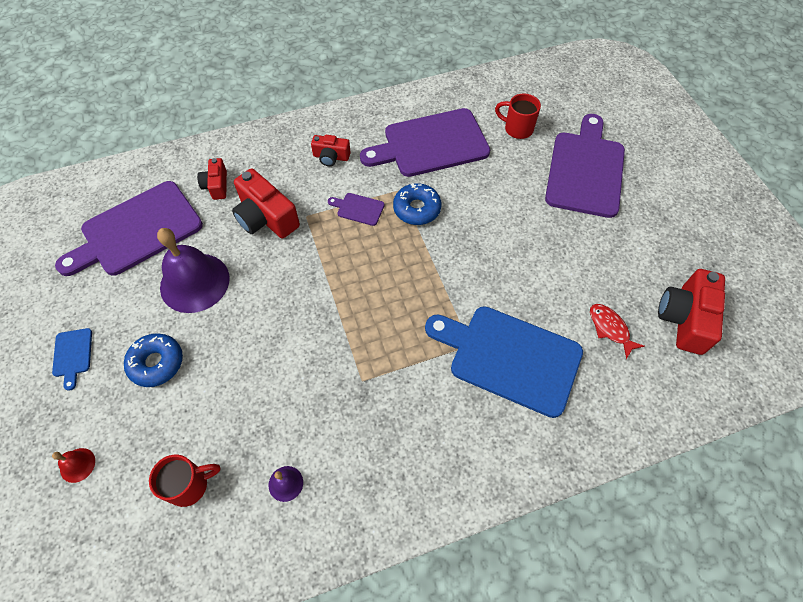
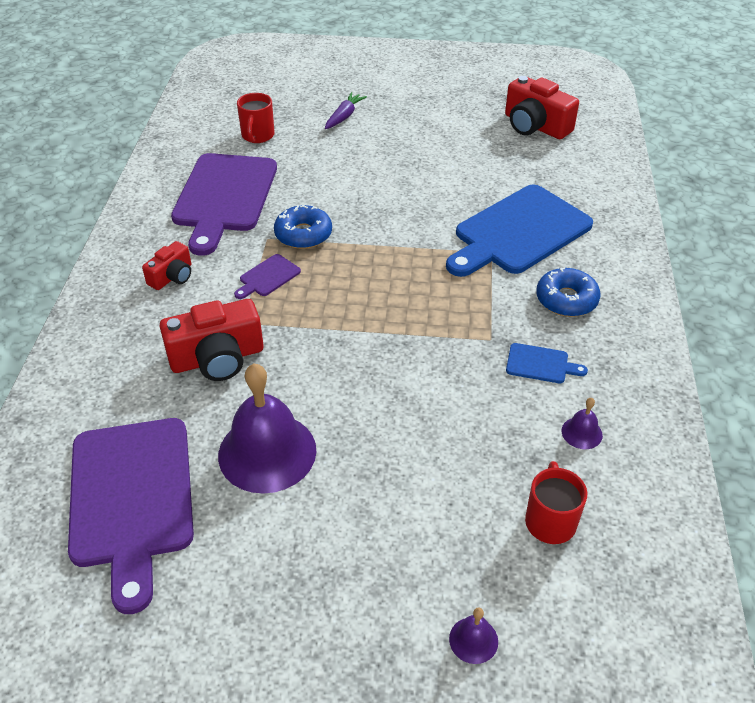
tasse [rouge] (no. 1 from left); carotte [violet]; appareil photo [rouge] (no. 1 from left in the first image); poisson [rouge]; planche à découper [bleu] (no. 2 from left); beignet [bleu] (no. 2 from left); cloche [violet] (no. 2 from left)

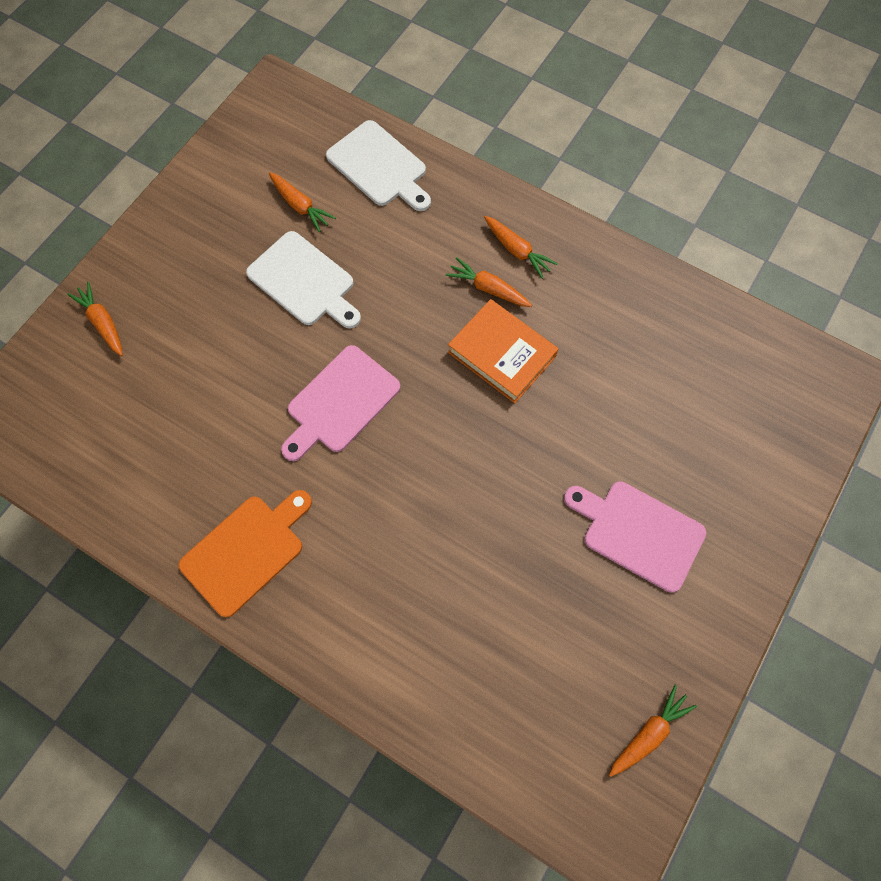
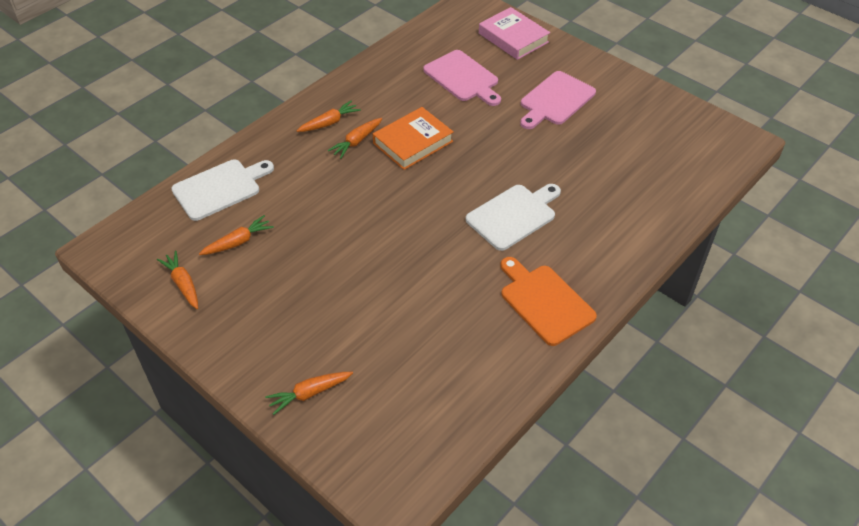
planche à découper [blanc] (no. 2 from left); planche à découper [rose] (no. 1 from left); carotte [orange] (no. 1 from left); livre [rose]

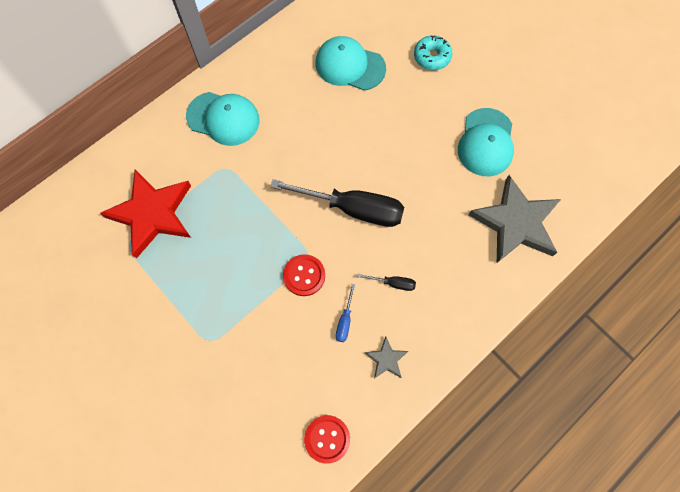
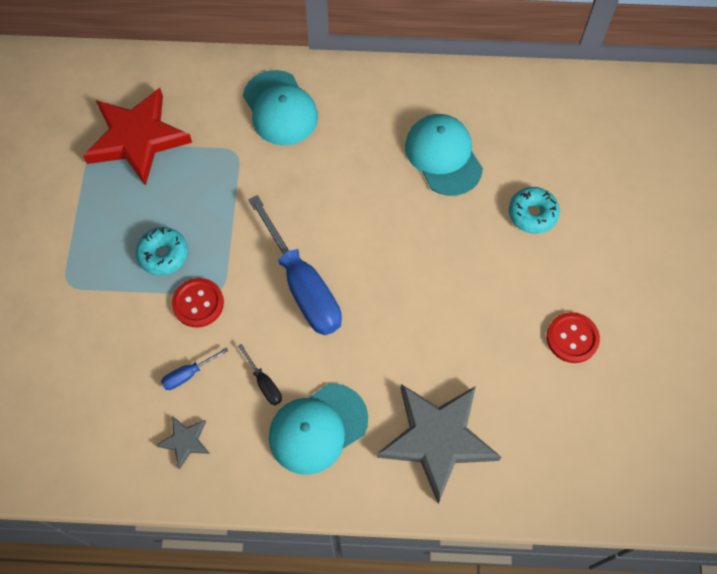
casquette [turquoise] (no. 2 from left); tournevis [bleu] (no. 2 from left); bouton [rouge] (no. 2 from left); beignet [turquoise] (no. 1 from left)

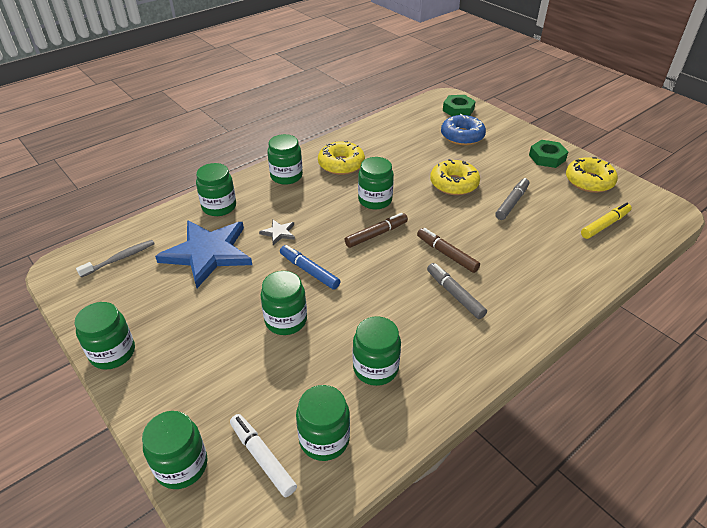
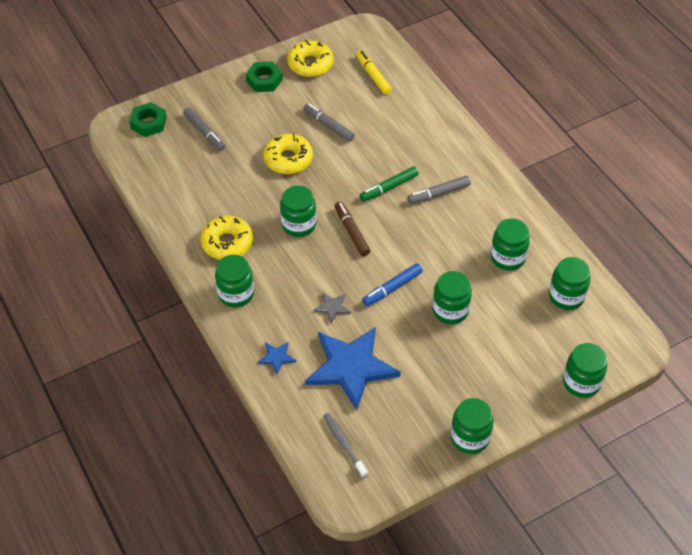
feutre [gris] (no. 1 from left); étoile [bleu] (no. 1 from left); feutre [vert]; feutre [blanc]

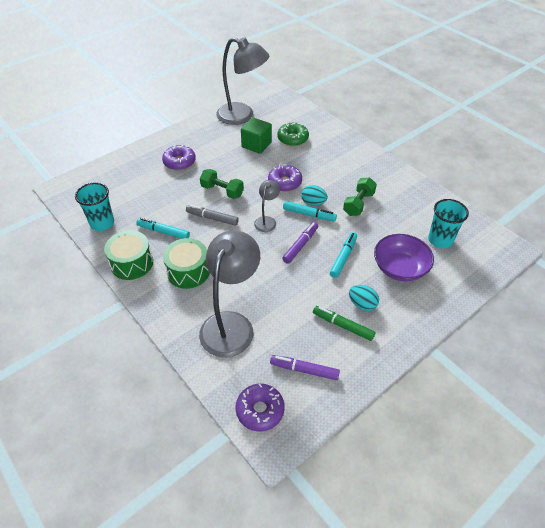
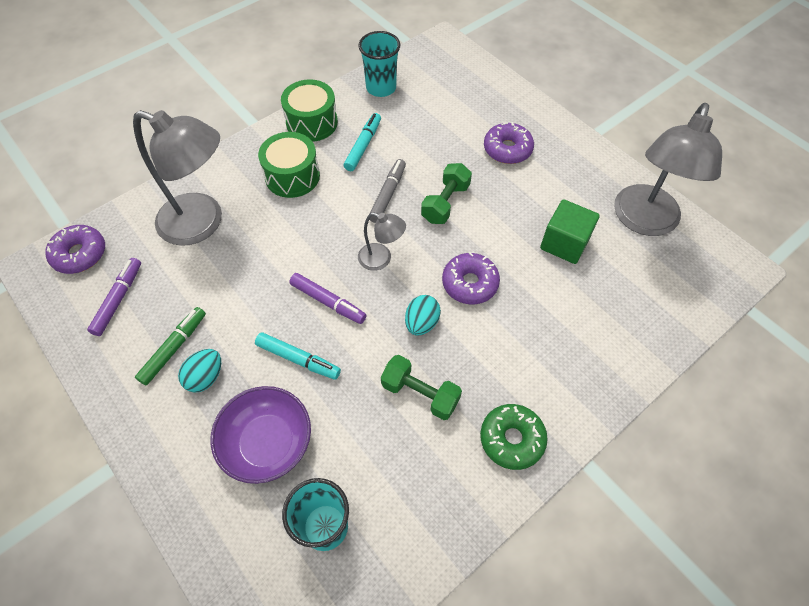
beignet [vert]; feutre [turquoise] (no. 2 from left in the first image)

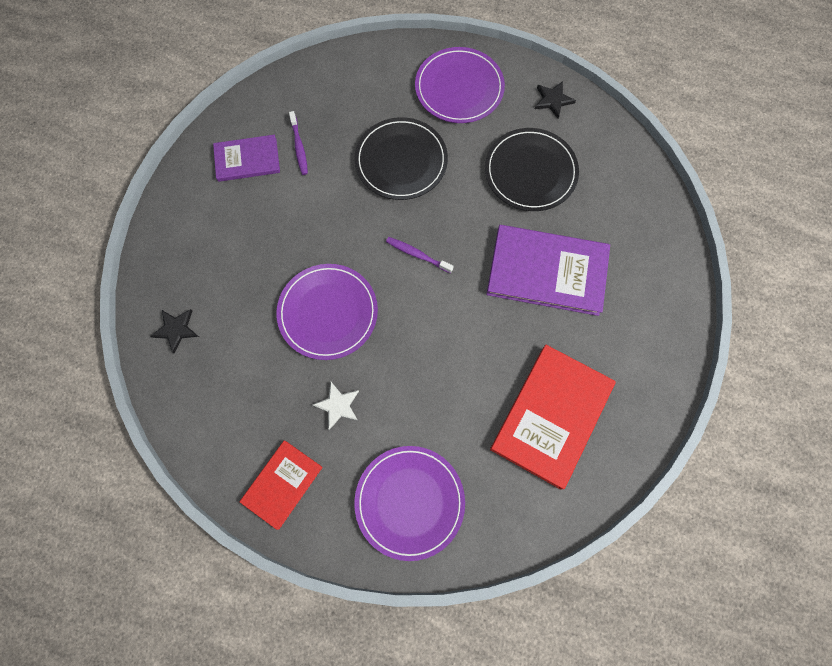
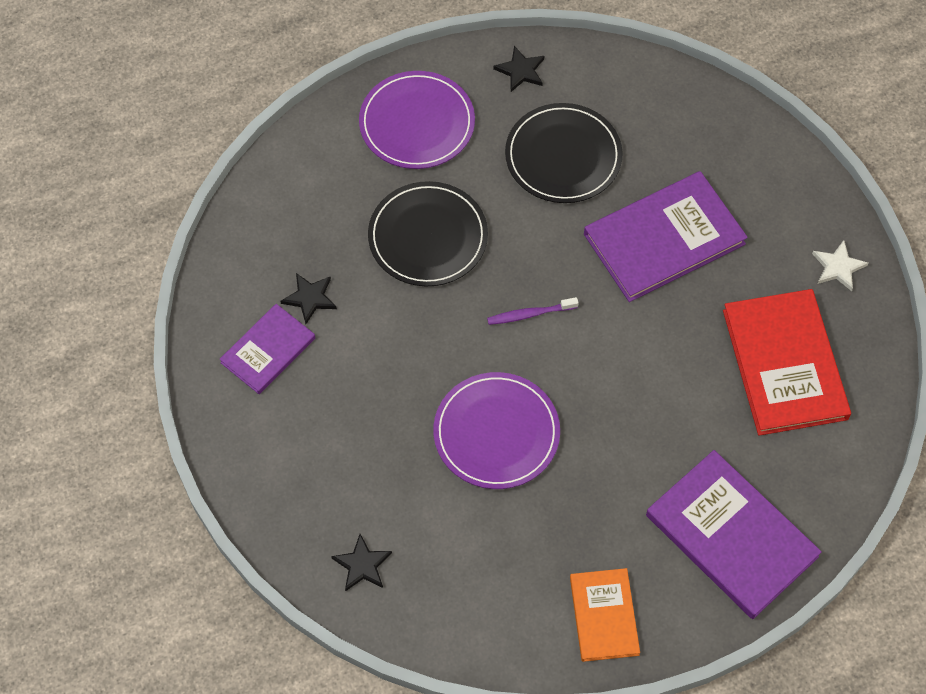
étoile [noir] (no. 1 from left); étoile [blanc]; livre [orange]; livre [violet] (no. 3 from left)

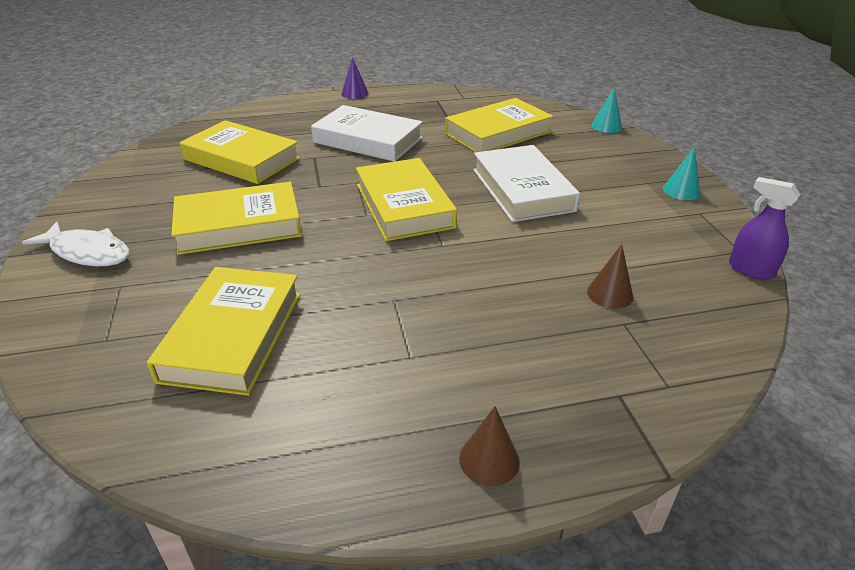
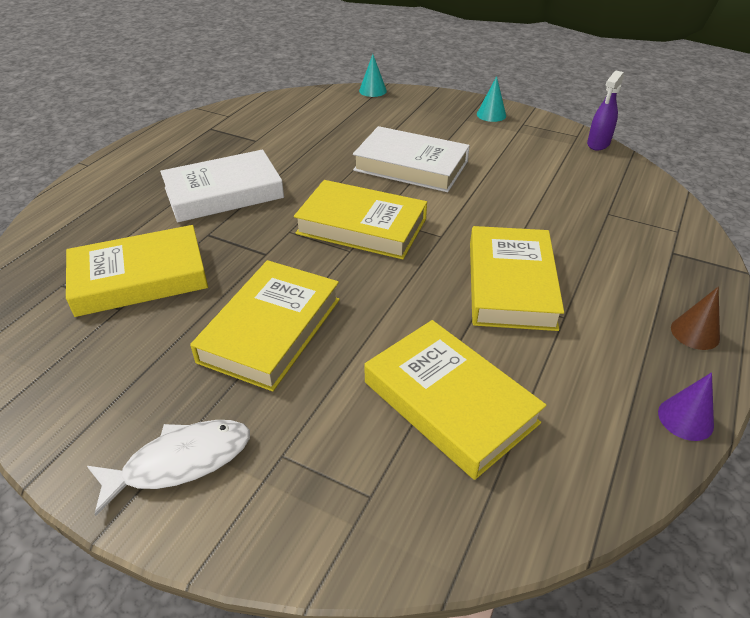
cône [violet]; livre [jaune] (no. 5 from left); vaporisateur [violet]; cône [marron] (no. 2 from left in the first image)

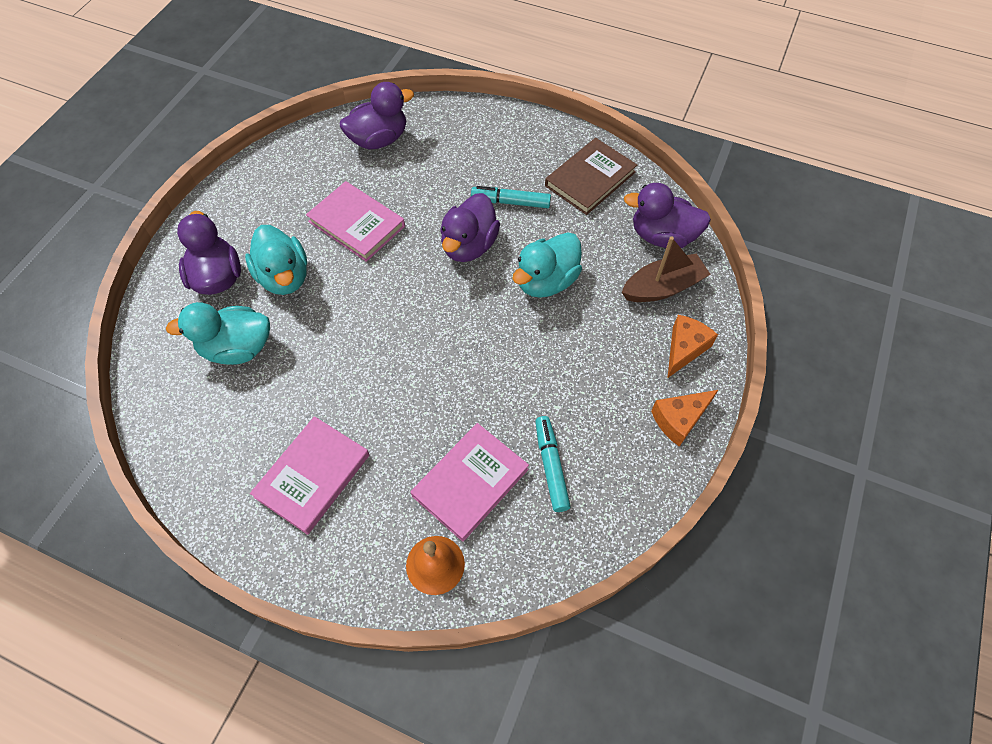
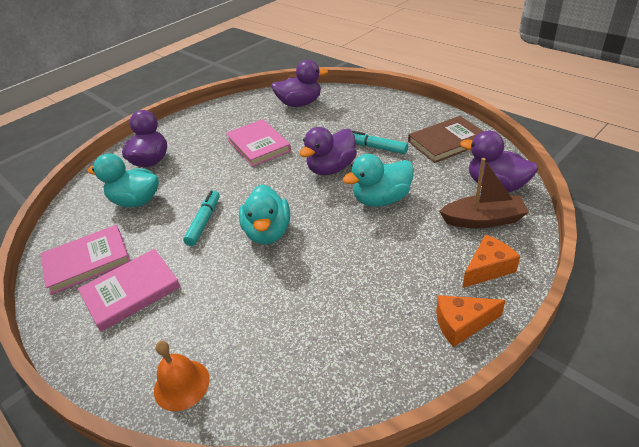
canard [turquoise] (no. 2 from left); feutre [turquoise] (no. 1 from left); livre [rose] (no. 1 from left)

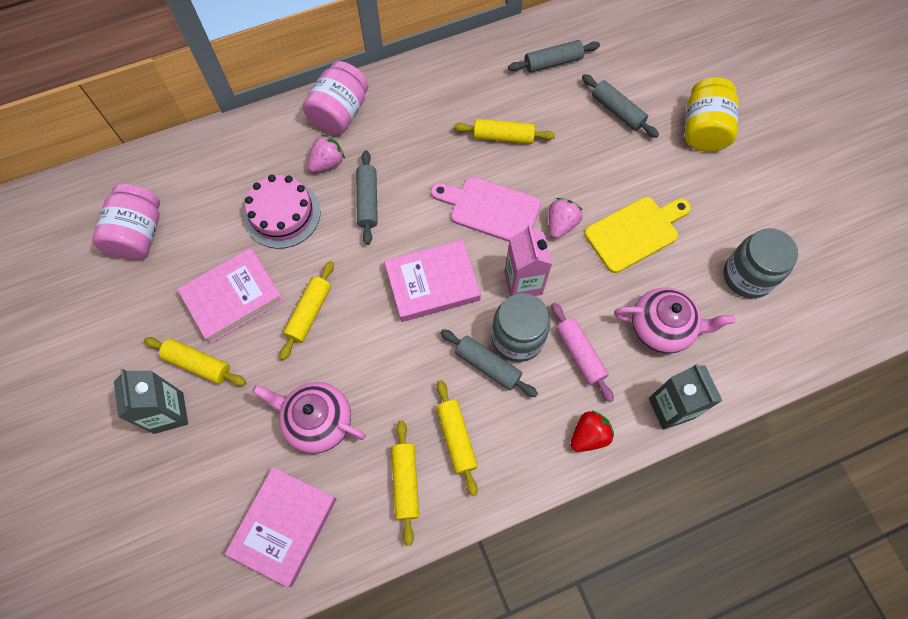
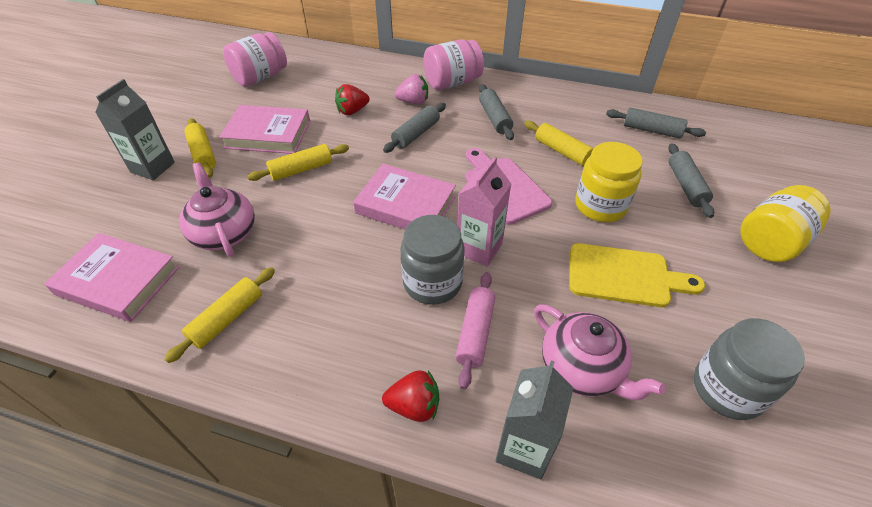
fraise [rouge] (no. 1 from left); fraise [rose] (no. 2 from left in the first image); rouleau à pâtisserie [gris] (no. 2 from left); rouleau à pâtisserie [jaune] (no. 4 from left in the first image); livre [rose] (no. 1 from left); bocal [jaune] (no. 1 from left)

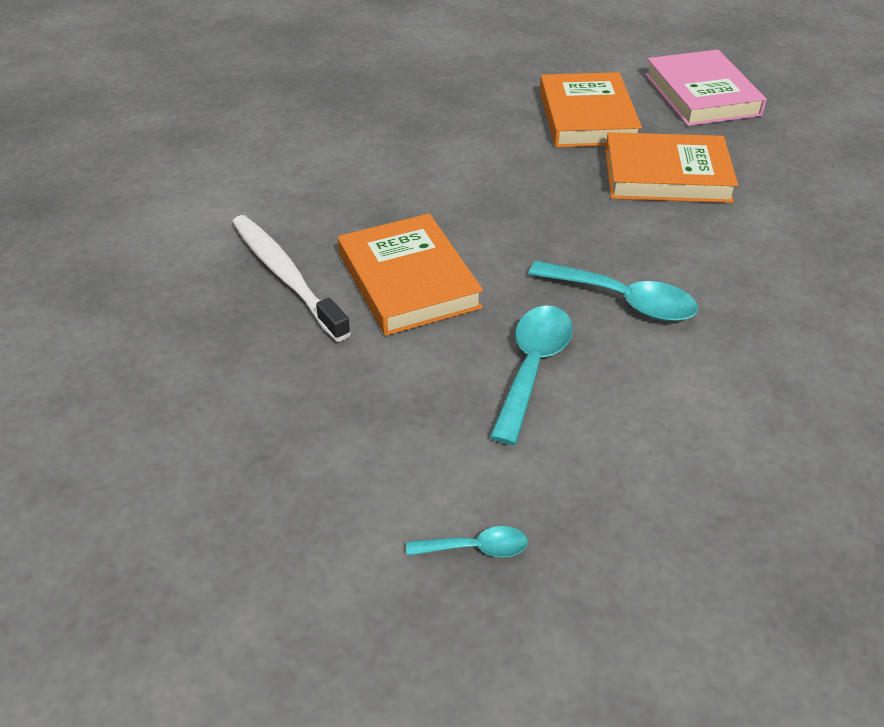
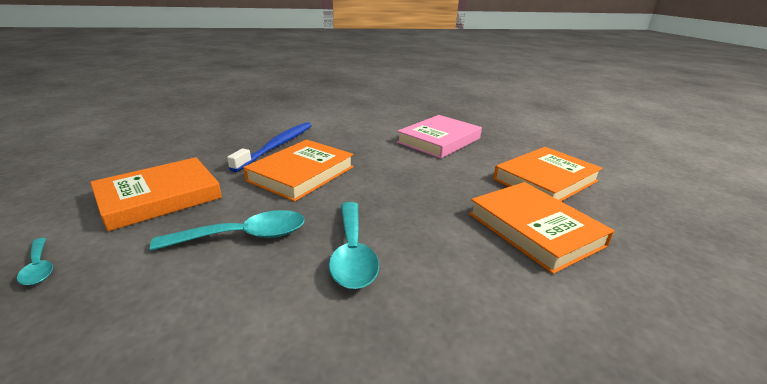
livre [rose]; brosse à dents [bleu]; livre [orange] (no. 1 from left)

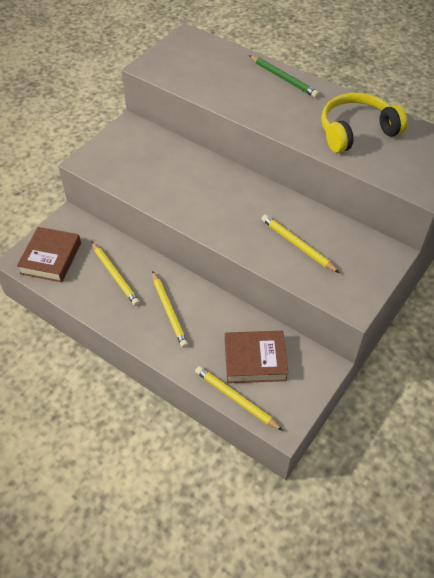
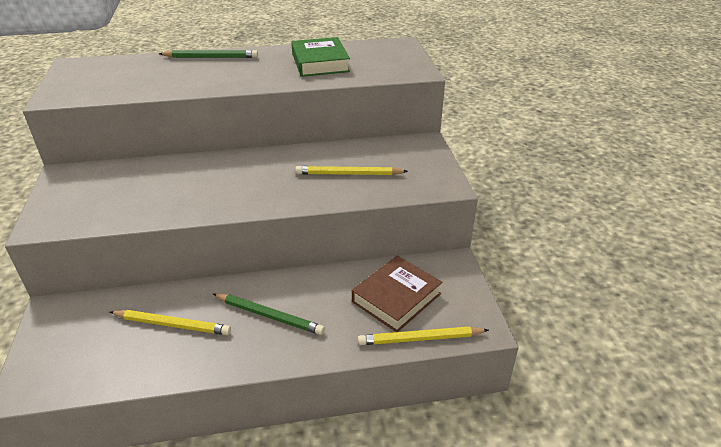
livre [vert]; livre [marron] (no. 1 from left in the first image); crayon [vert] (no. 2 from left)

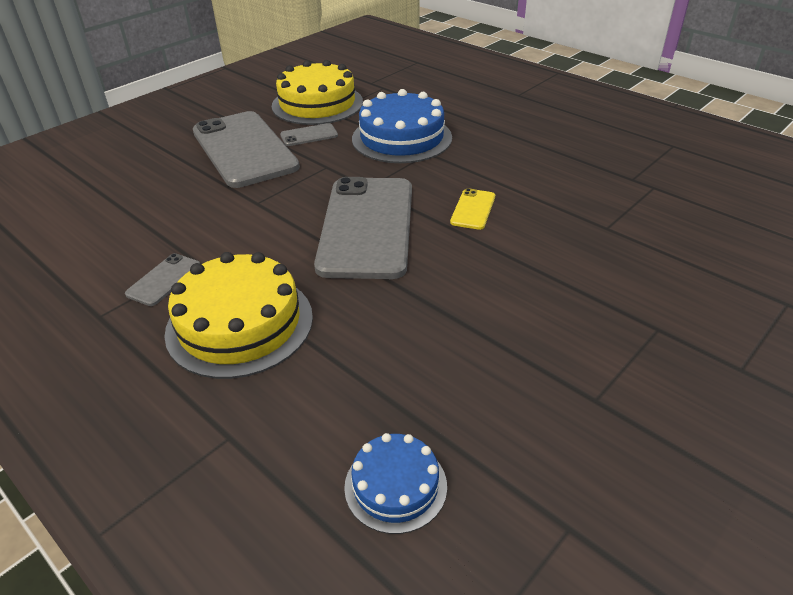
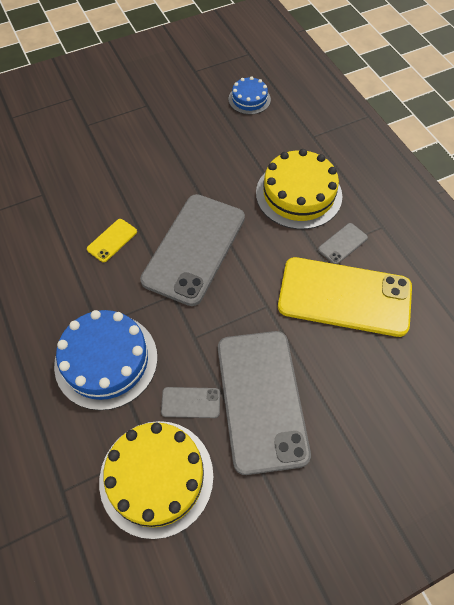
téléphone [jaune] (no. 2 from left)

